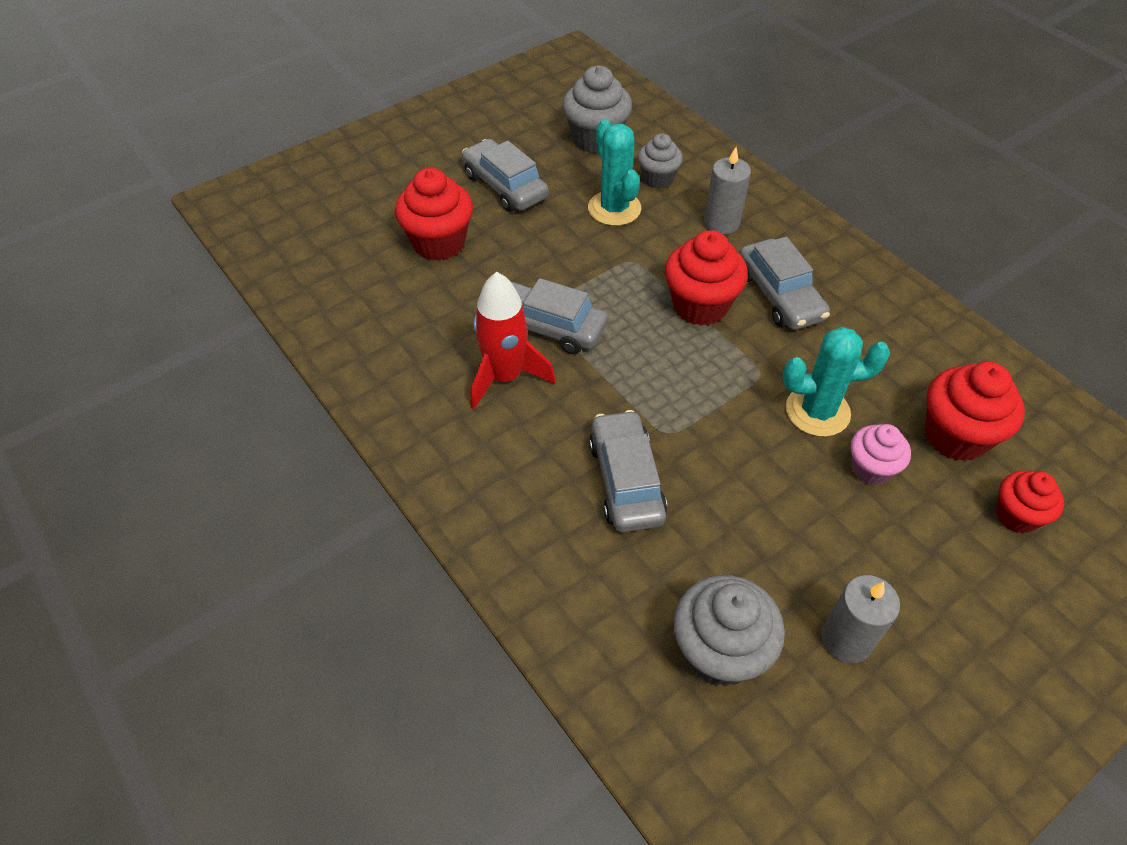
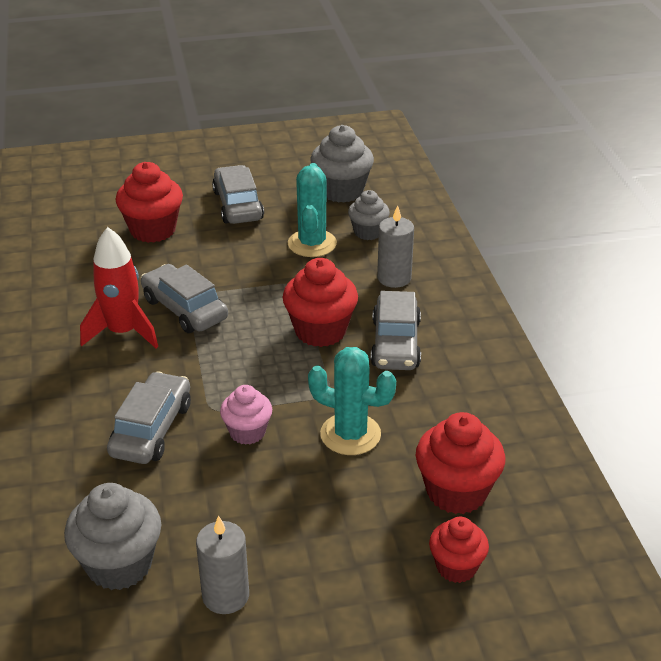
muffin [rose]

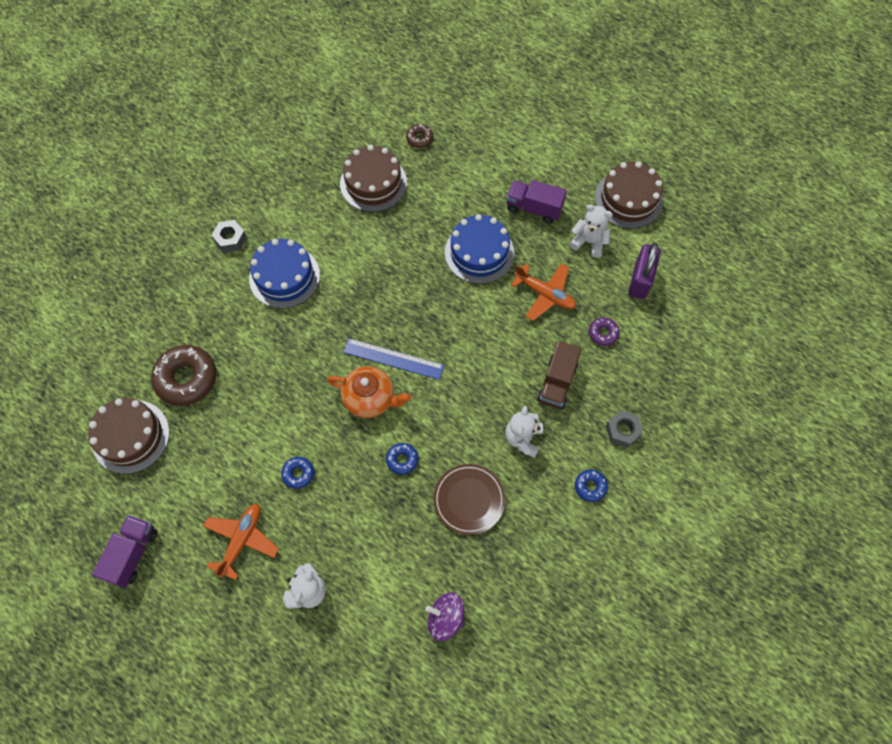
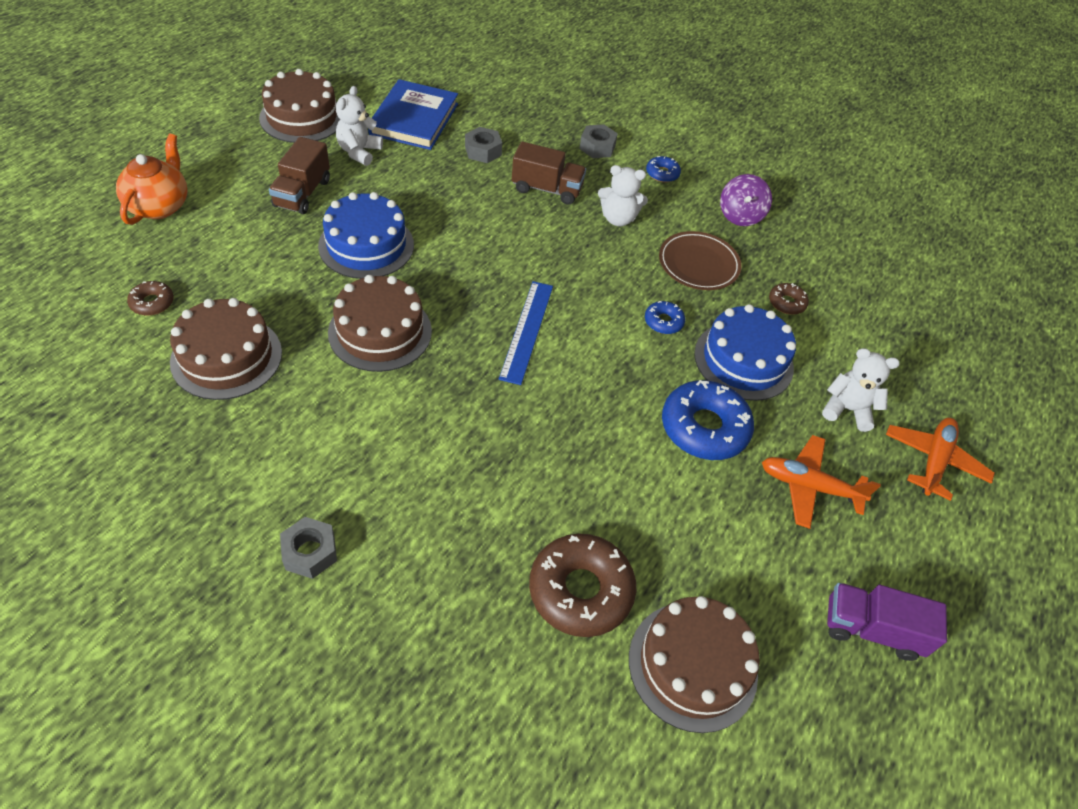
camion [marron] (no. 1 from left); gâteau [bleu] (no. 2 from left); livre [bleu]; avion [orange] (no. 2 from left); écrou [gris] (no. 2 from left); théière [orange]; beignet [bleu] (no. 3 from left); toupie [violet]; gâteau [marron] (no. 3 from left); beignet [marron] (no. 3 from left)

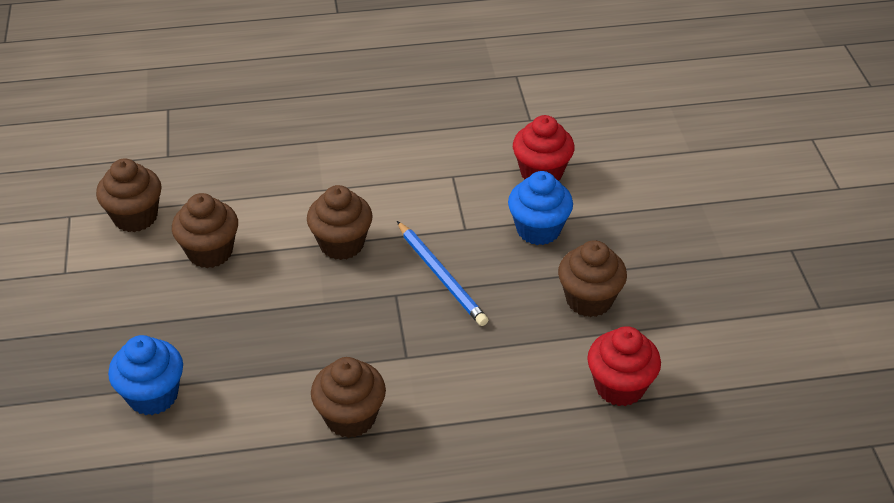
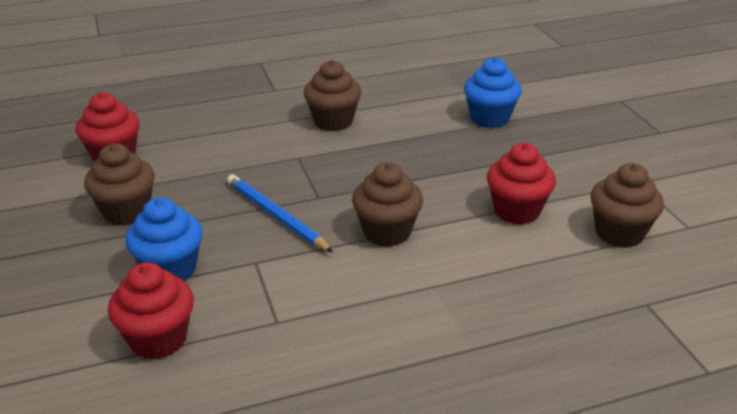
muffin [rouge] (no. 3 from left)

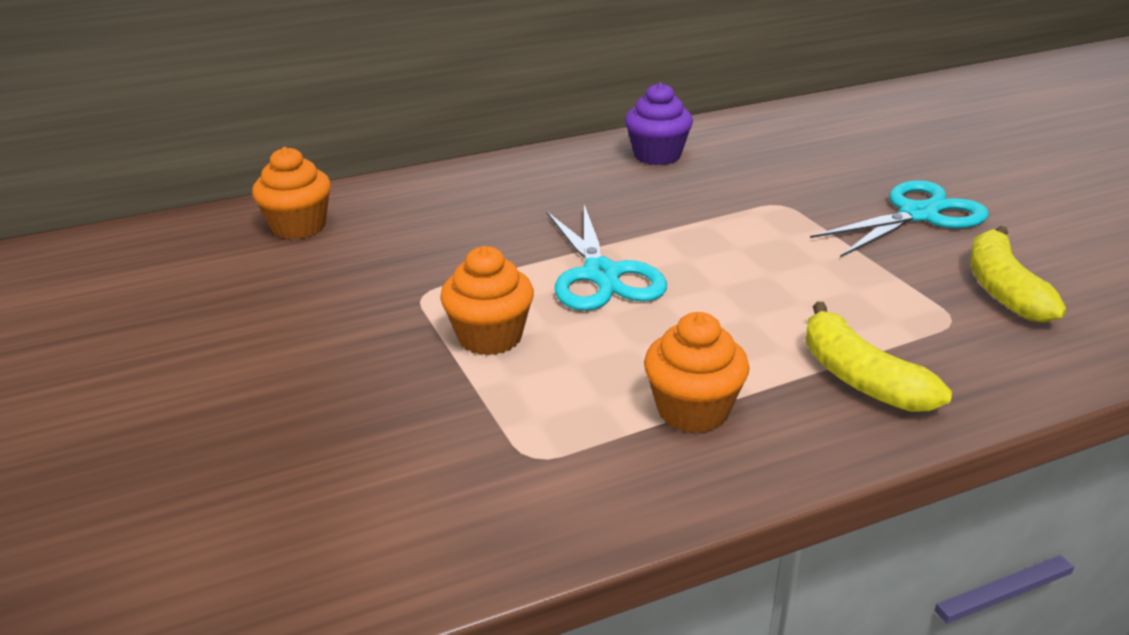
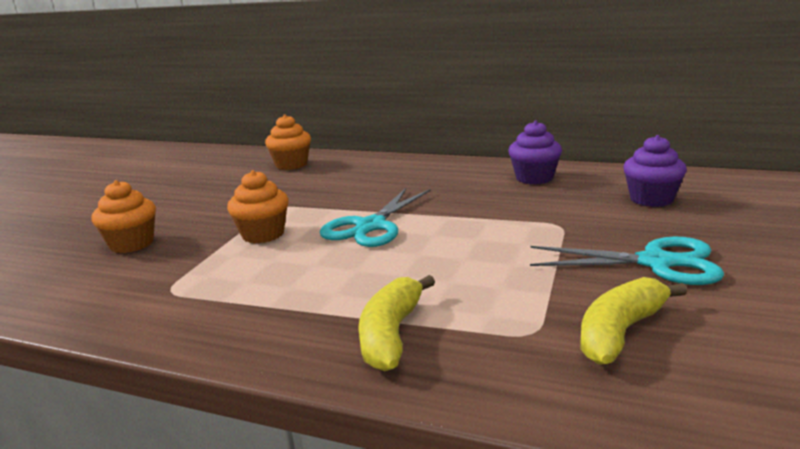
muffin [orange] (no. 1 from left); muffin [violet] (no. 2 from left)

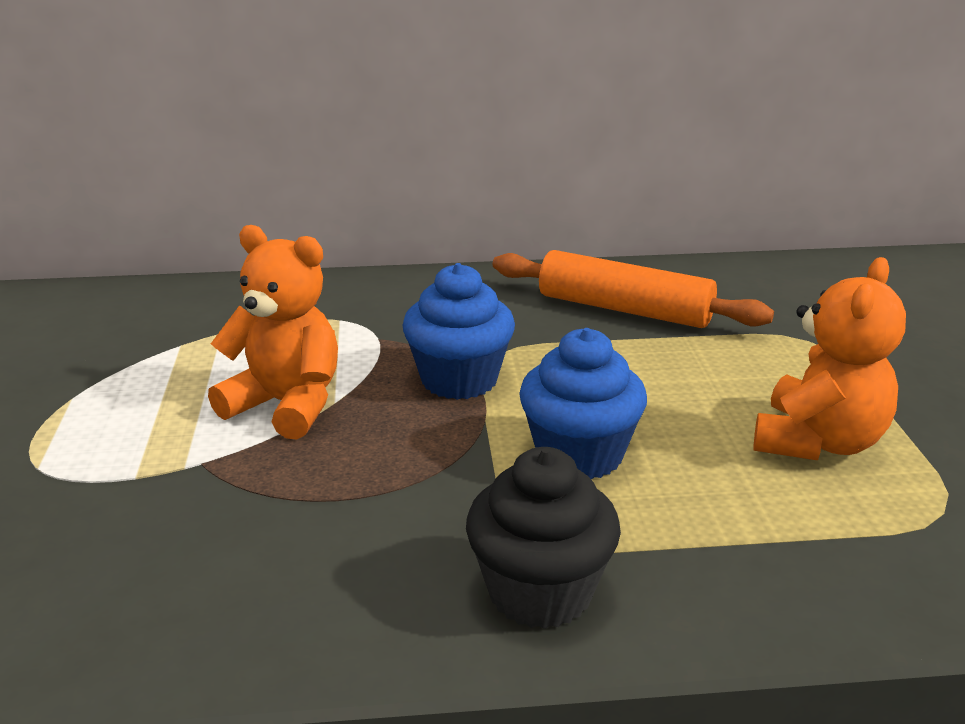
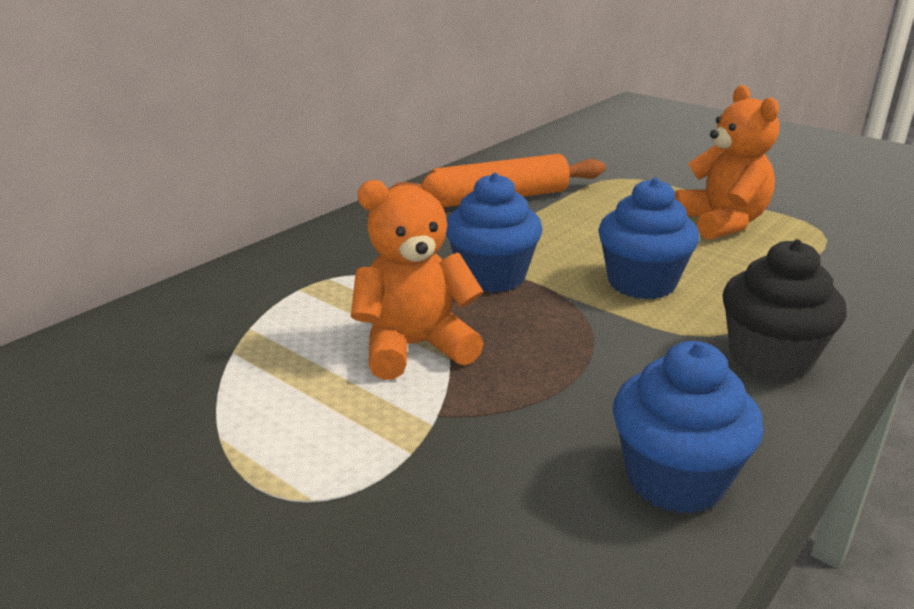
muffin [bleu] (no. 3 from left)

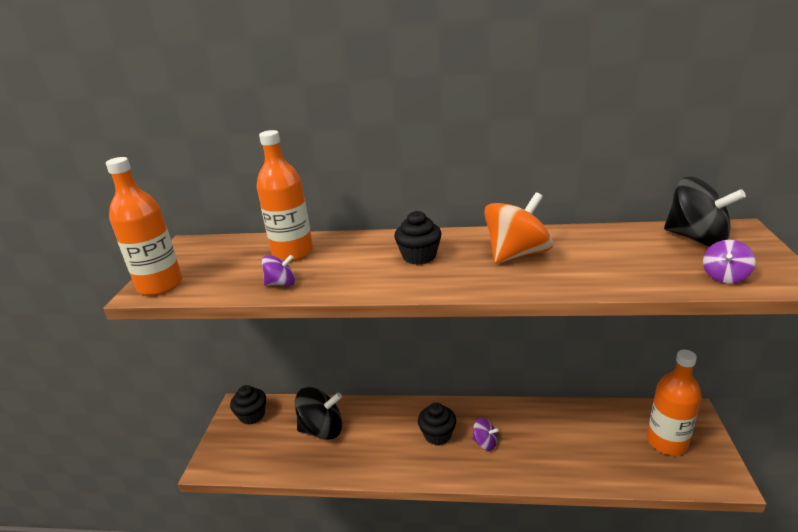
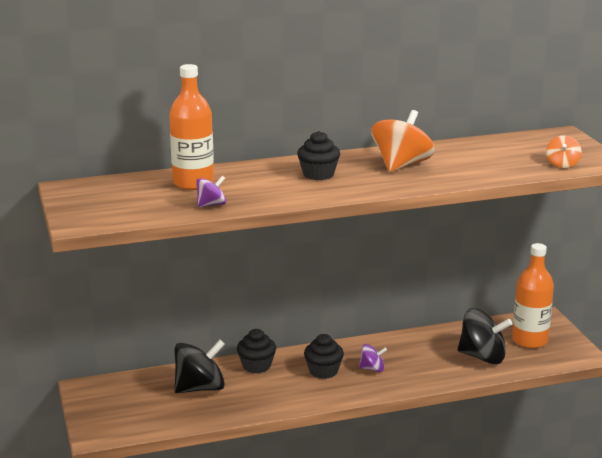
bouteille [orange] (no. 1 from left in the first image); toupie [noir] (no. 2 from left); toupie [orange] (no. 2 from left); muffin [noir] (no. 1 from left)

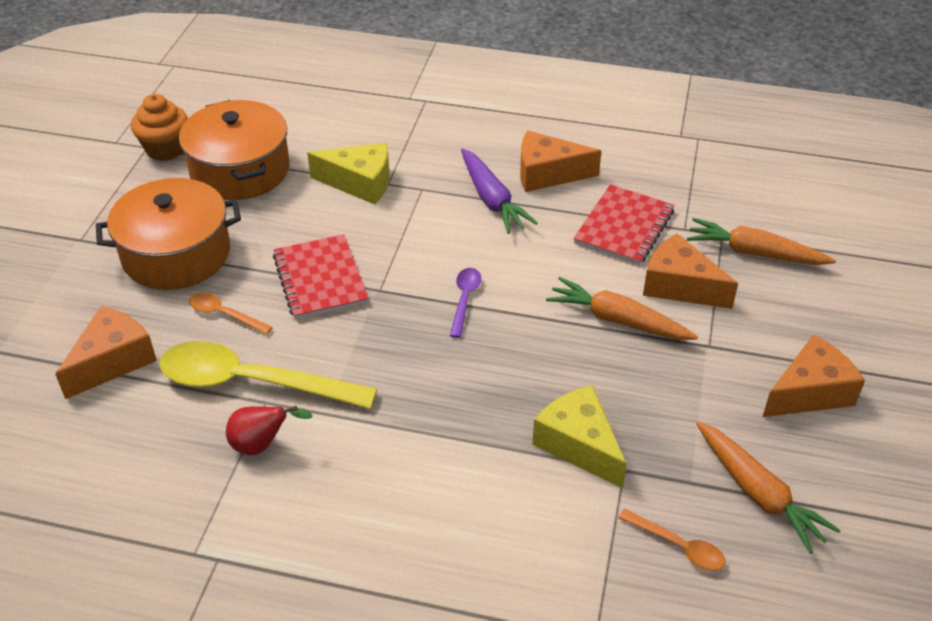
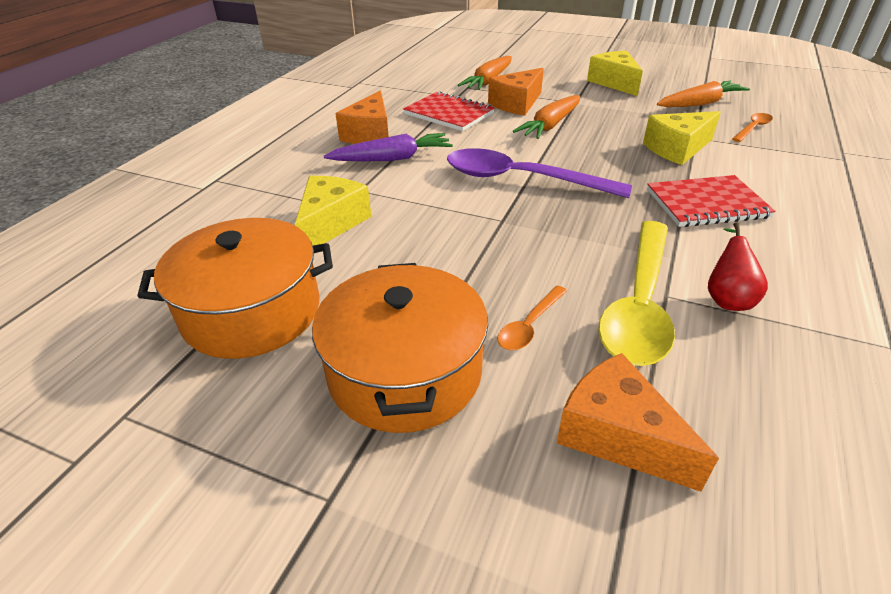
muffin [orange]; carnet [rouge] (no. 2 from left); cuillère [violet]; fromage [jaune] (no. 2 from left)

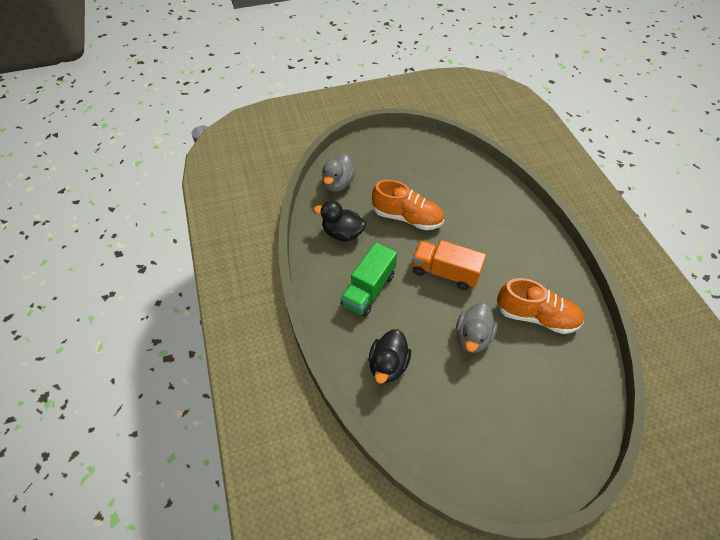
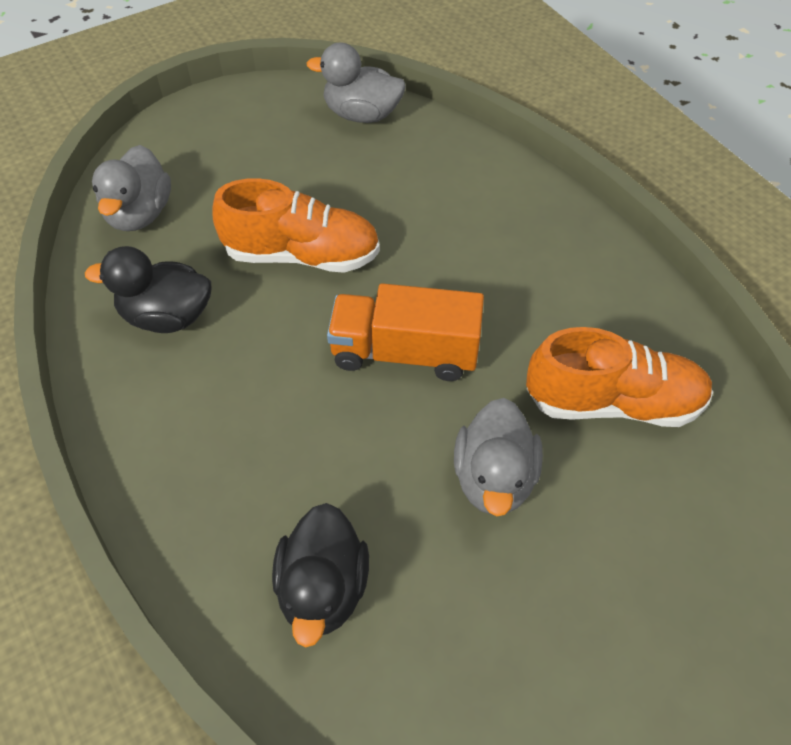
camion [vert]; canard [gris] (no. 2 from left)

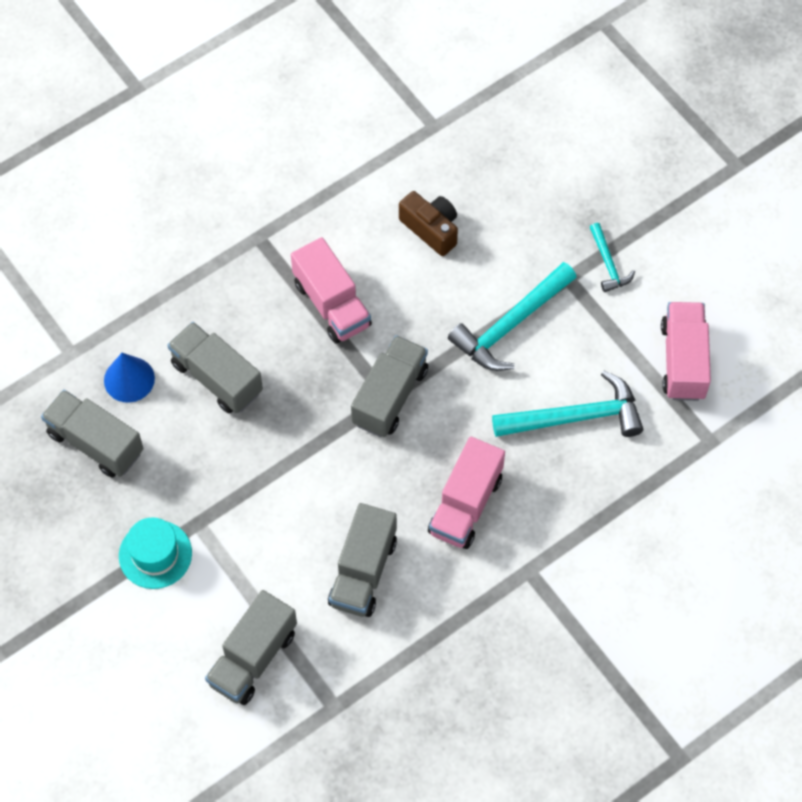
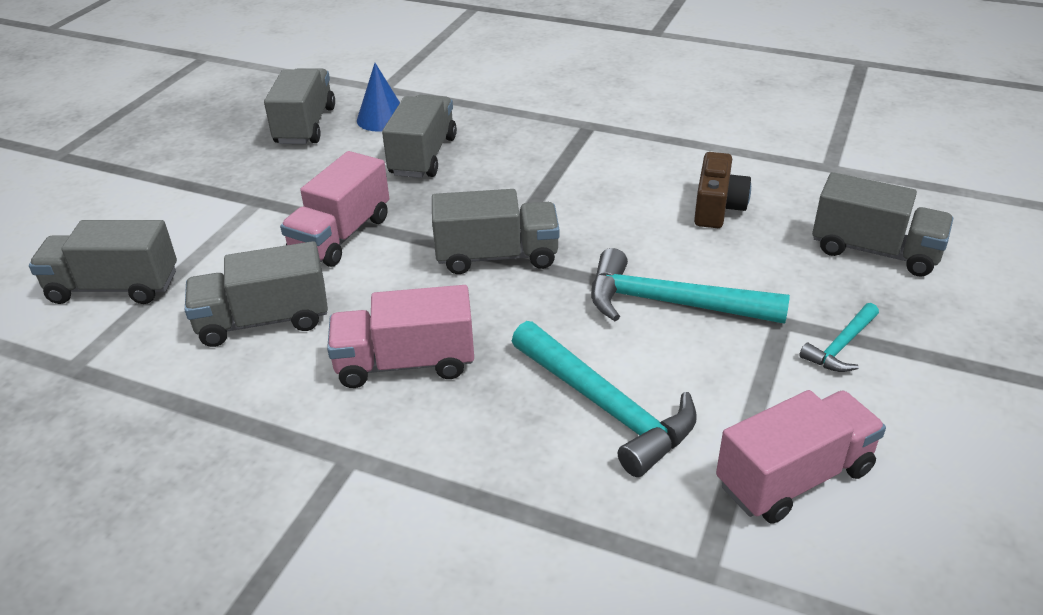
camion [rose] (no. 1 from left); chapeau [turquoise]; camion [gris] (no. 6 from left)

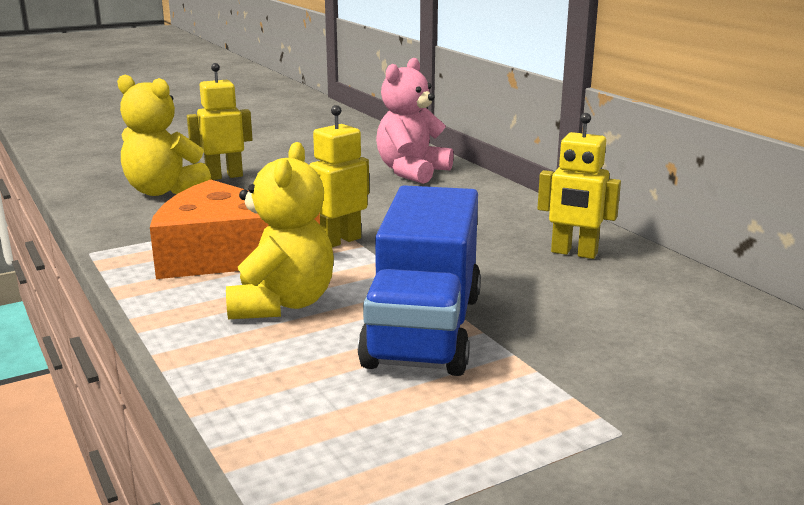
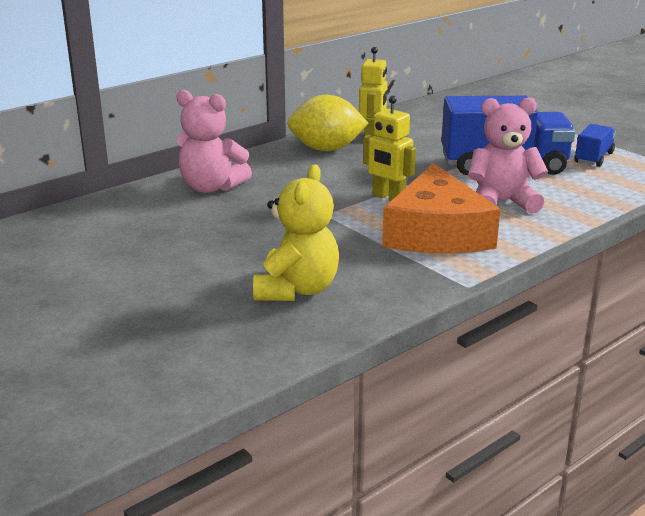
robot [jaune] (no. 1 from left in the first image); ours en peluche [rose] (no. 2 from left); citron [jaune]; camion [bleu] (no. 2 from left)

